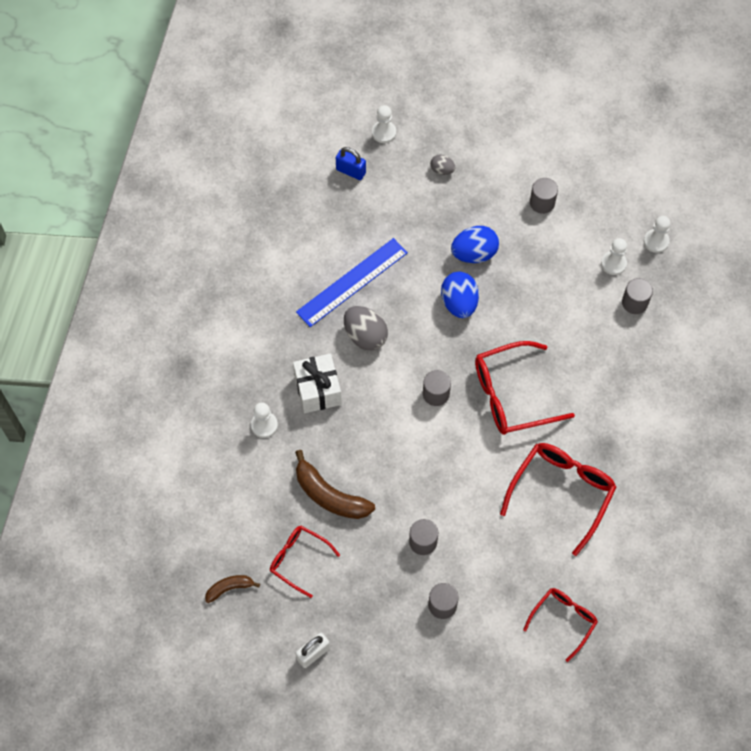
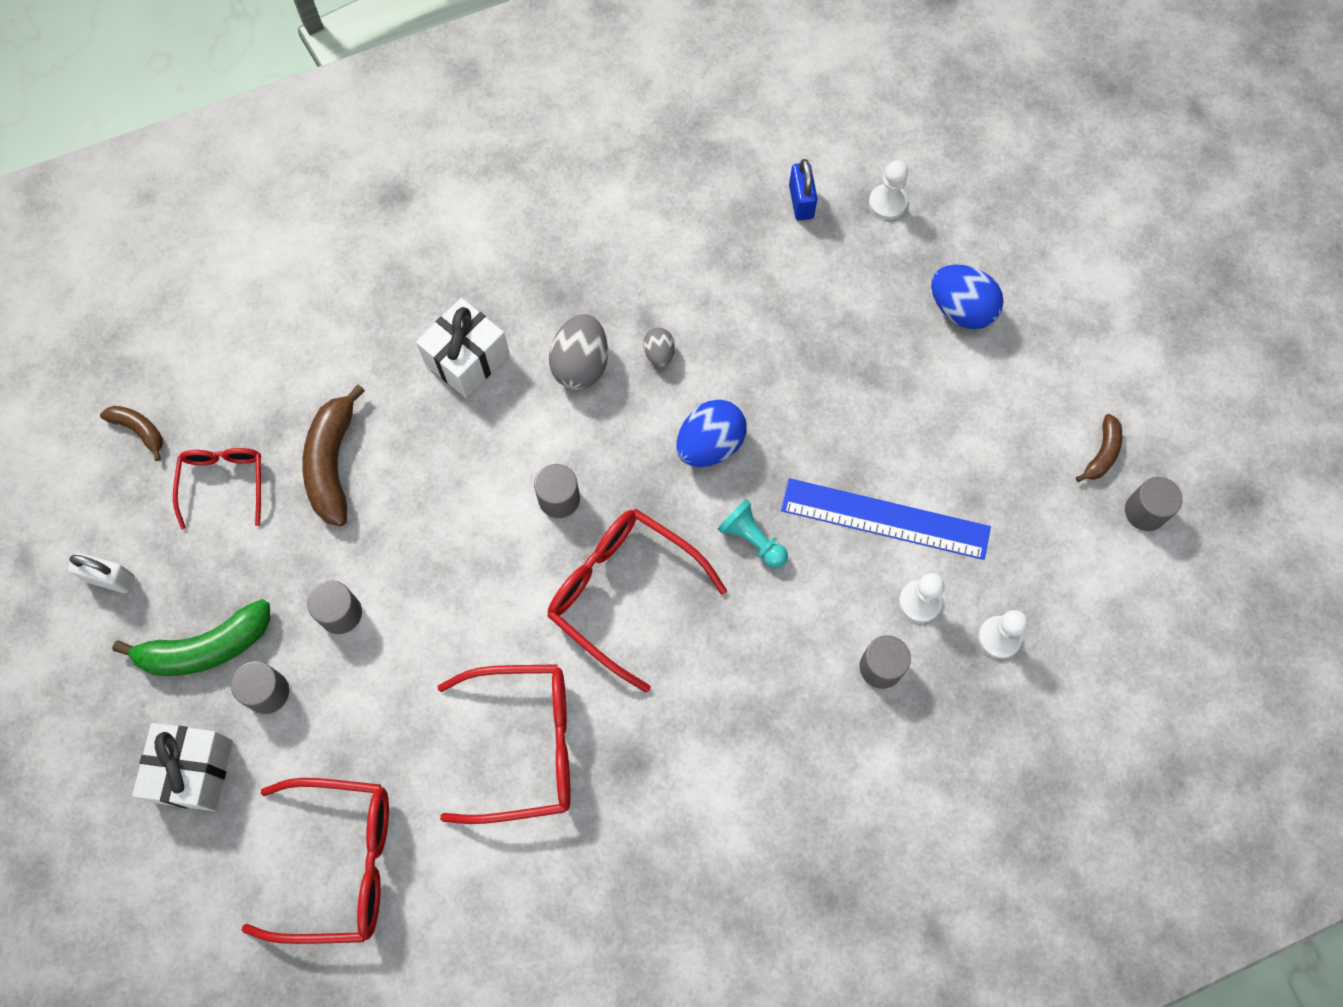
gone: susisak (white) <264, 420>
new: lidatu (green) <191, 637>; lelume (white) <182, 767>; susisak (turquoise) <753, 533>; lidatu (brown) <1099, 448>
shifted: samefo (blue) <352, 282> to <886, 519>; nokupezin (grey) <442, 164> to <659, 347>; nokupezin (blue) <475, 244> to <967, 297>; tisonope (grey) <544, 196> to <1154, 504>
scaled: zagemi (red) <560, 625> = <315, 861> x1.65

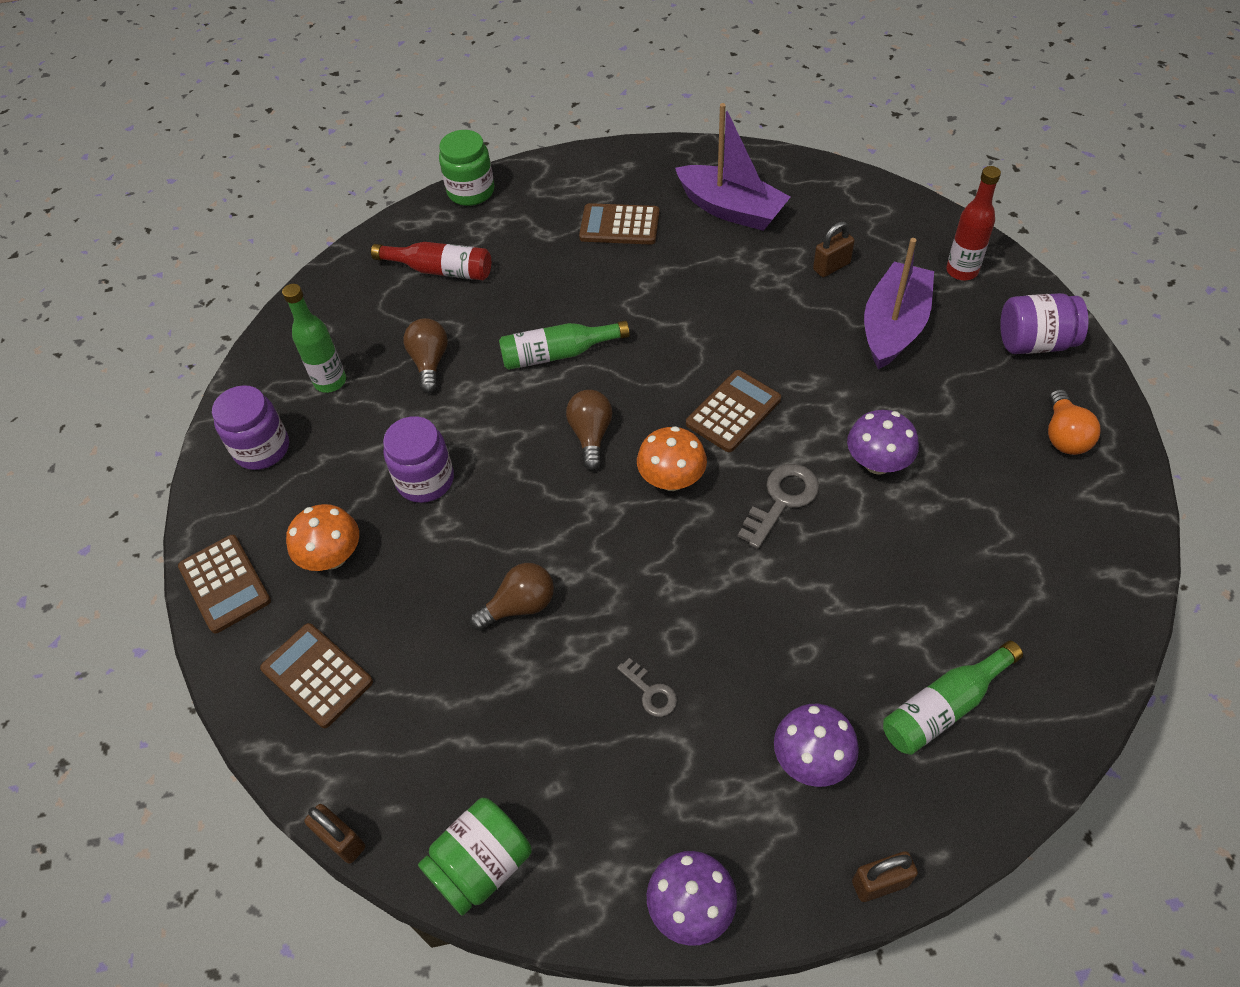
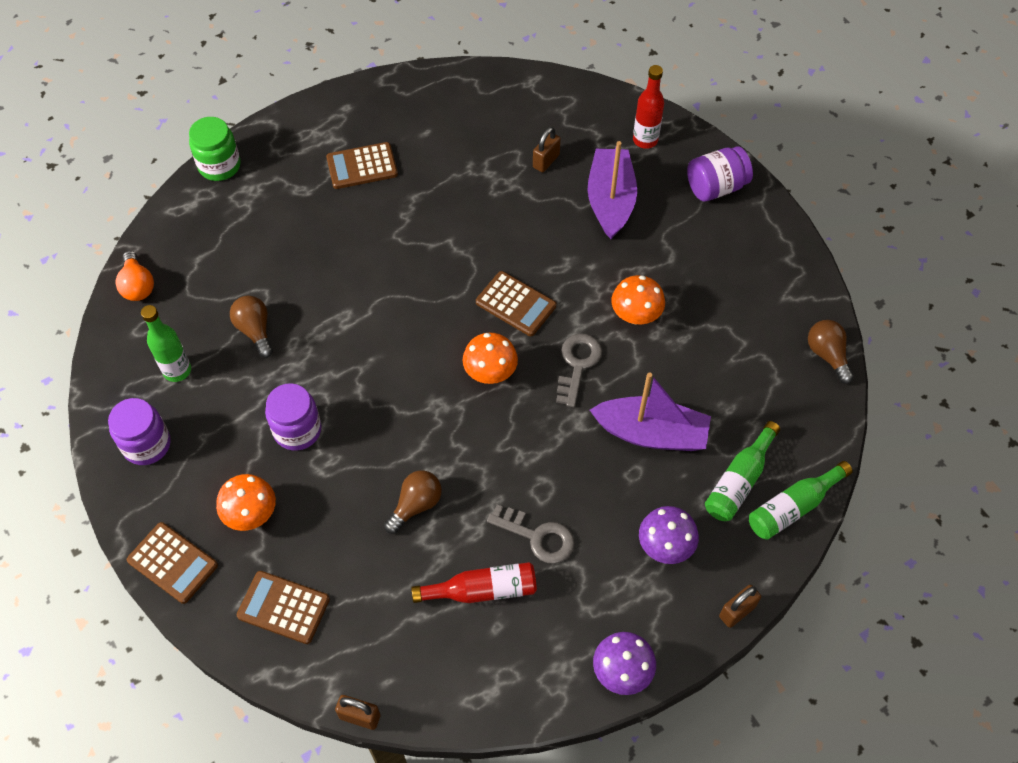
gone: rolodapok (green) <475, 857>
shifted: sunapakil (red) <431, 261> to <474, 582>; sunapakil (green) <564, 345> to <801, 500>; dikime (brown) <589, 430> to <831, 352>; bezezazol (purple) <732, 167> to <650, 411>; dikime (orange) <1074, 422> to <135, 276>
repainted: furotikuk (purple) <883, 442> to furotikuk (orange) <638, 299>
rotated: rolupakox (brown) <733, 411> = <516, 303> 105 degrees clockwise
scaled: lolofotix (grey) <647, 687> = <531, 534> x1.67

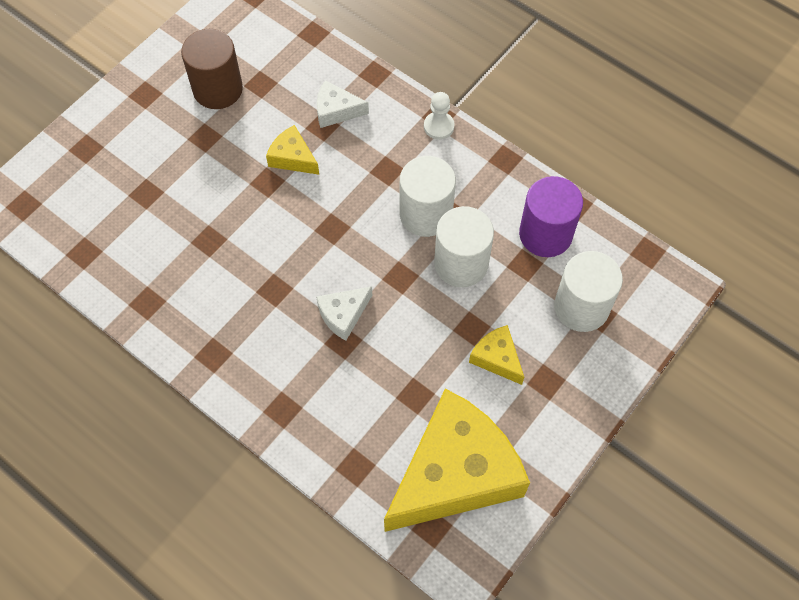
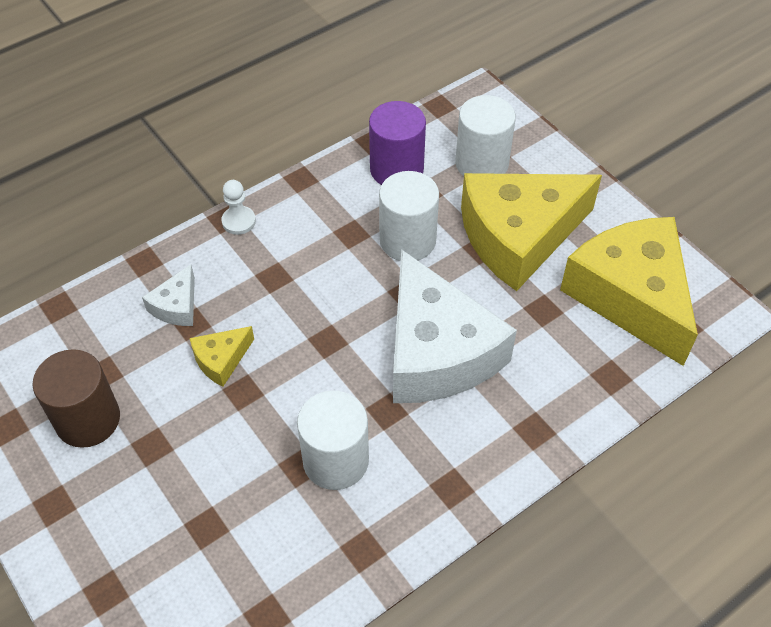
shifted: tisonope (white) <428, 196> to <333, 440>
scaled: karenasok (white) <344, 313> = <455, 326> x2.37; karenasok (yellow) <496, 355> = <531, 232> x2.37

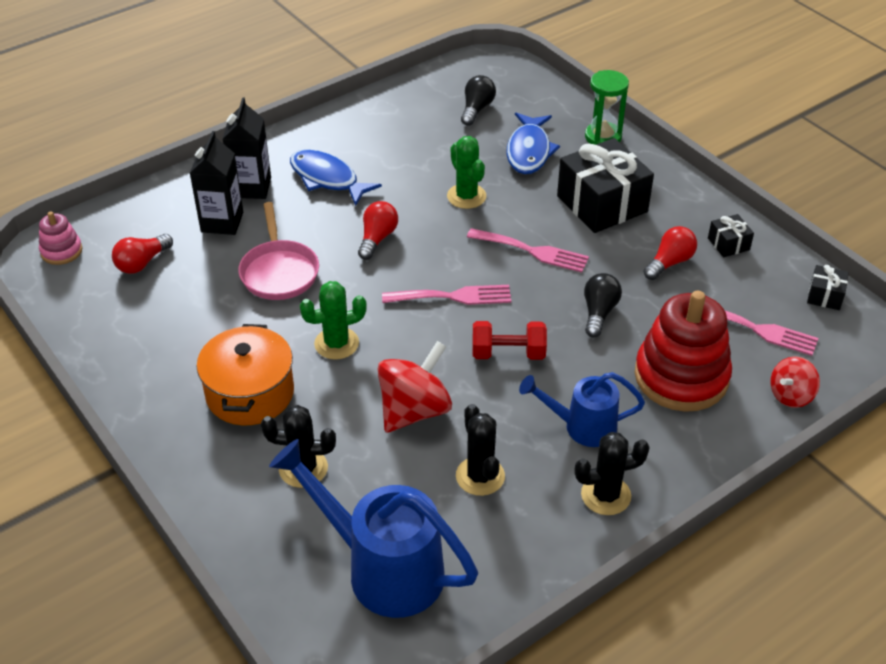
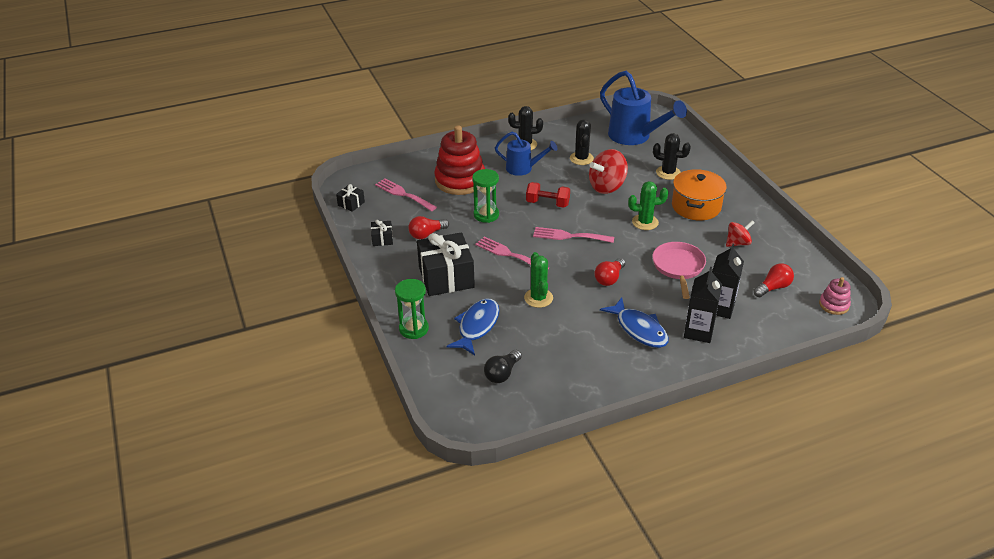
shifted: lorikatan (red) <795, 382> to <740, 233>
swapped: dikime (black) <603, 305> to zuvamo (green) <485, 196>

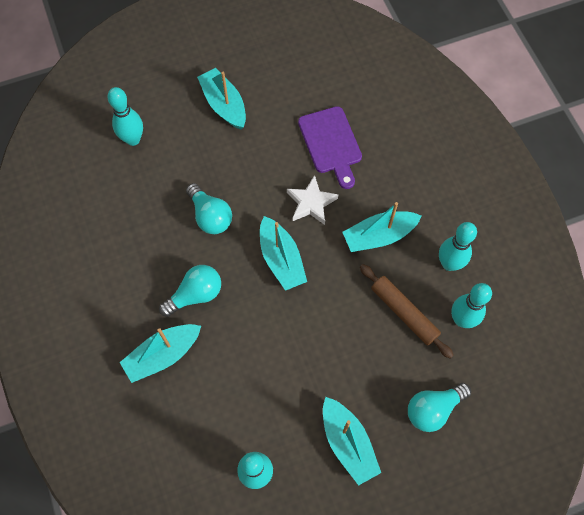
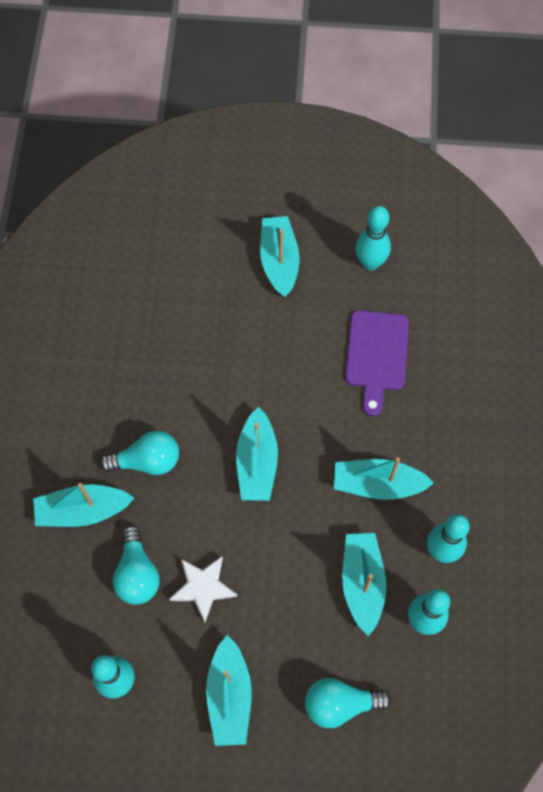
shifted: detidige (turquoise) <125, 116> to <373, 238>; dikime (turquoise) <209, 208> to <136, 565>; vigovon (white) <312, 200> to <203, 589>
swapped: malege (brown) <407, 311> to bezezazol (turquoise) <364, 584>

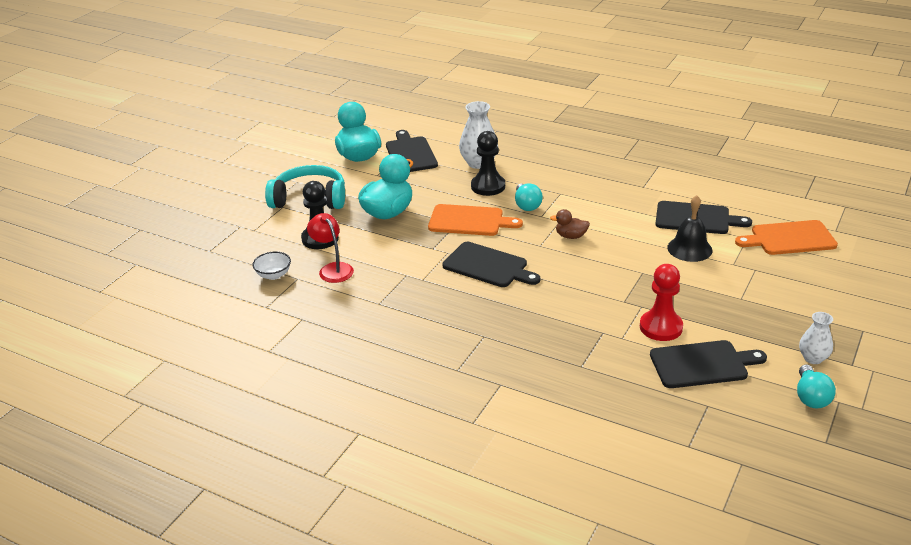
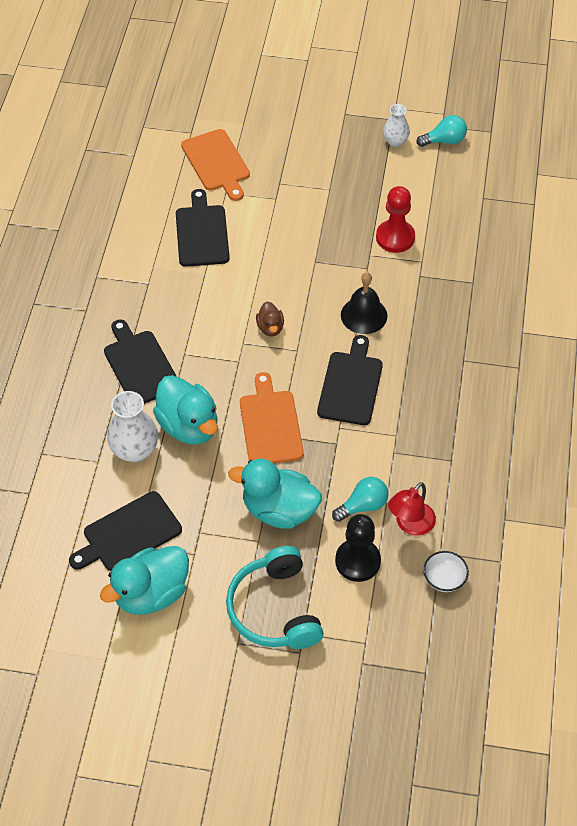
shifted: dikime (turquoise) <529, 197> to <360, 499>; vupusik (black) <708, 364> to <140, 361>; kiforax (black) <689, 228> to <364, 303>
swapped: susisak (black) <488, 163> to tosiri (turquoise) <185, 409>

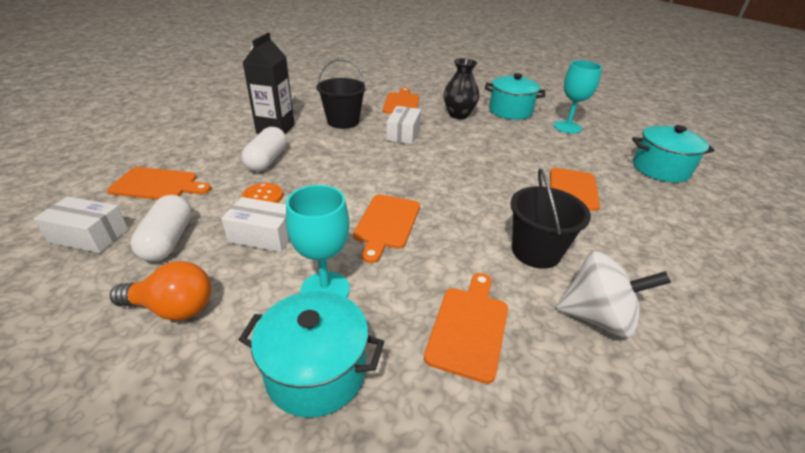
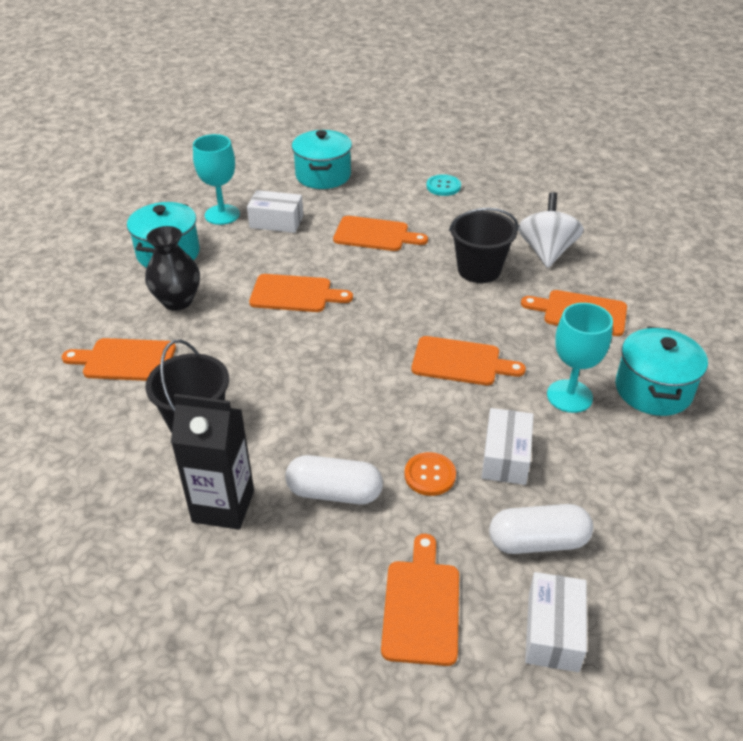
gone: dikime (orange) <160, 291>
new: vupusik (orange) <301, 293>; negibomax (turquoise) <443, 185>
shifted: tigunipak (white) <403, 125> to <275, 211>

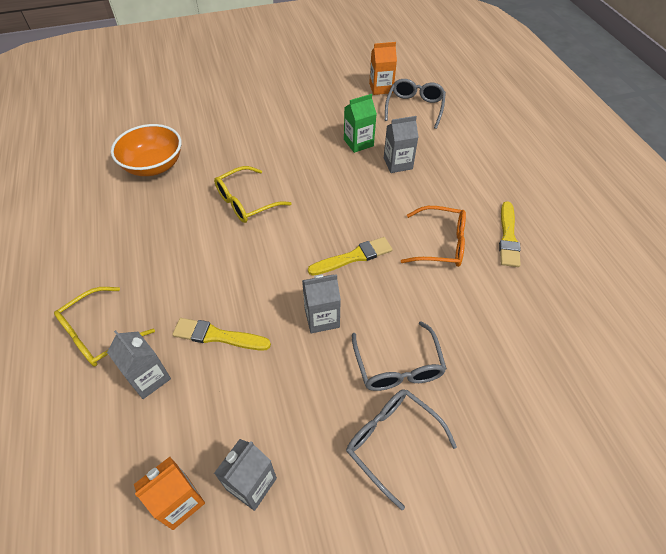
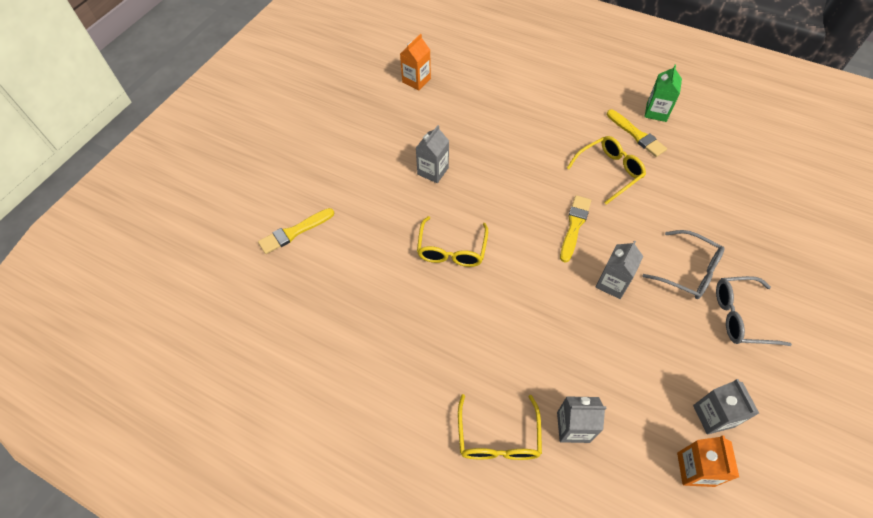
gone: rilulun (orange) <146, 150>; zagemi (grey) <415, 104>
shifted: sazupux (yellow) <221, 334> to <296, 231>; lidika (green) <360, 123> to <663, 93>; lidika (grey) <401, 144> to <432, 154>
repainted: zagemi (orange) <433, 236> to zagemi (yellow) <606, 170>

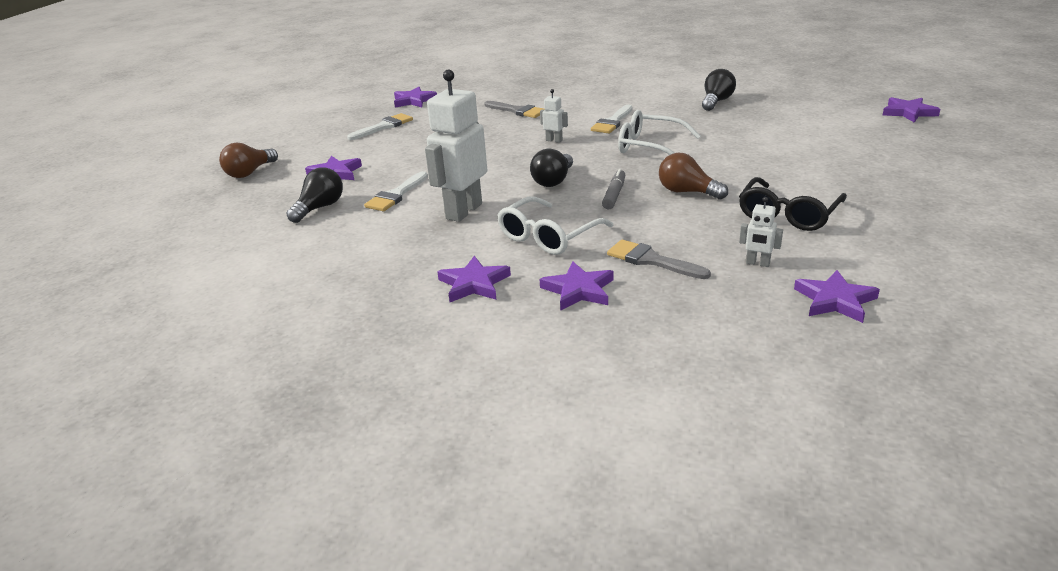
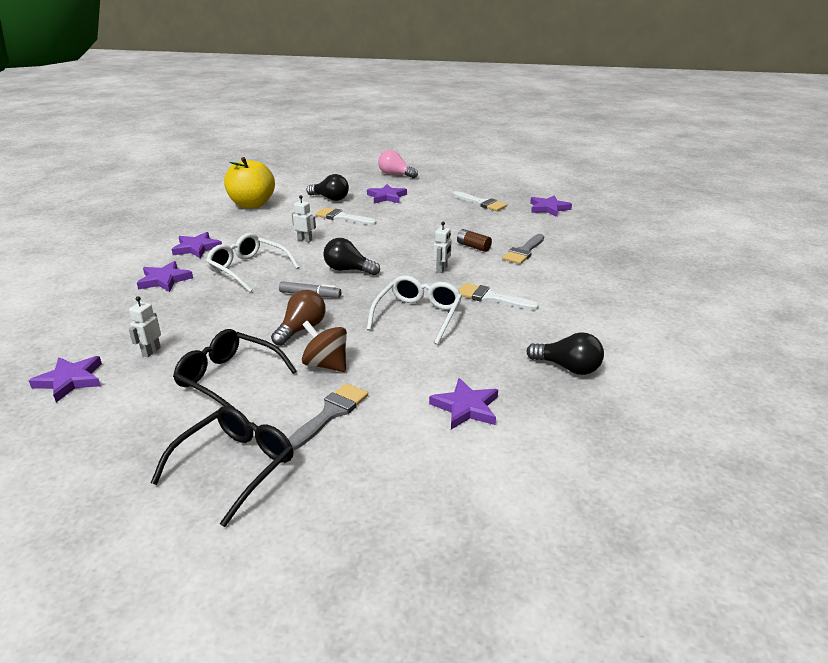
new: zagemi (black) <222, 466>; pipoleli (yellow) <249, 183>; lorikatan (brown) <324, 346>; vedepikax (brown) <474, 240>
shifted: sazupux (grey) <659, 259> to <328, 416>; vigovon (purple) <912, 110> to <463, 403>
repainted: dikime (brown) <248, 160> to dikime (pink) <398, 164>
scaled: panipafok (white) <456, 145> = <304, 218> x0.44

